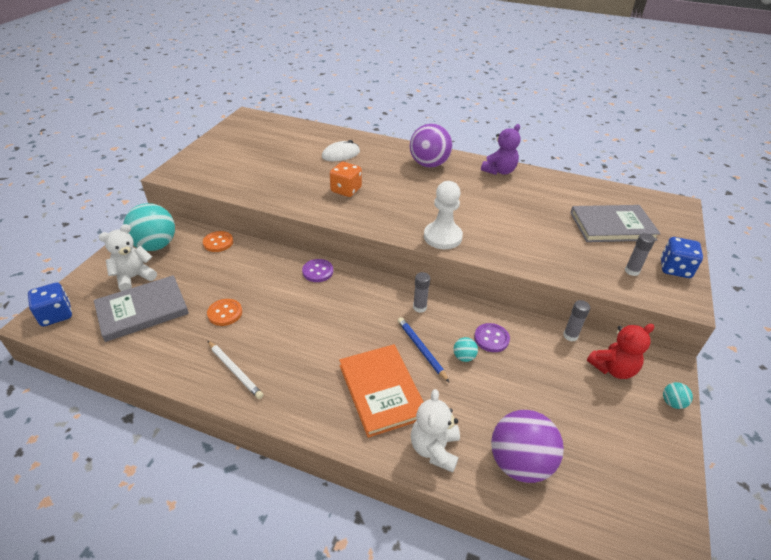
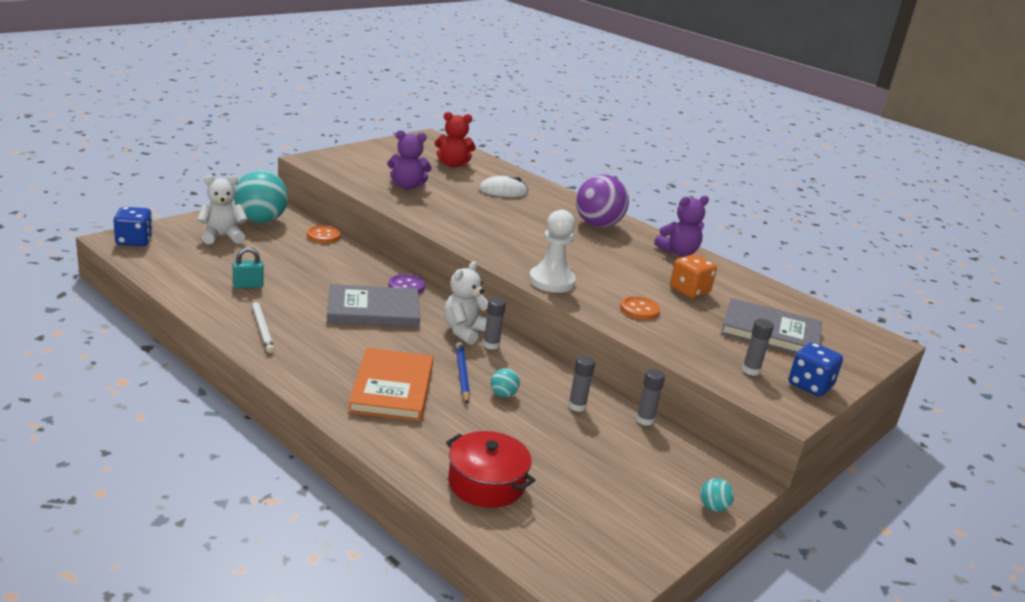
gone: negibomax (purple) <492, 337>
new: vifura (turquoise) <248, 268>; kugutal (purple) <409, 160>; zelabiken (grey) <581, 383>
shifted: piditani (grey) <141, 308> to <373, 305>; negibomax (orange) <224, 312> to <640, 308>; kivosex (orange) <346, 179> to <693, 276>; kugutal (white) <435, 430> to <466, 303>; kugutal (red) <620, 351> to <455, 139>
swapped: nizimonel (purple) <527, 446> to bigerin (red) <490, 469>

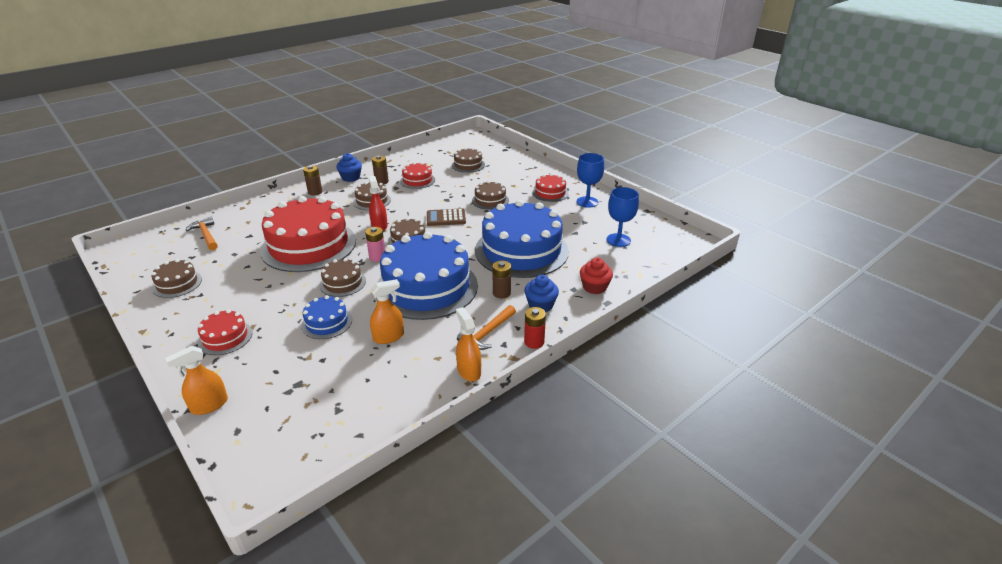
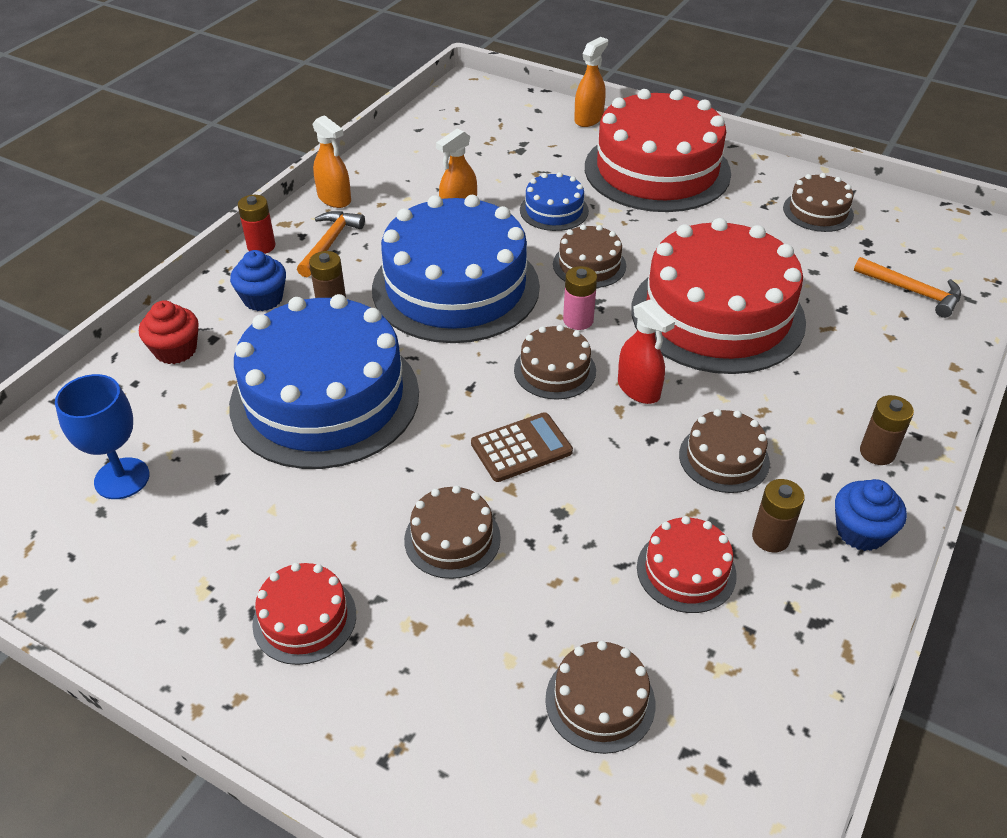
gone: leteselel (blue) <590, 180>
scaled: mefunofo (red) <225, 332> = <658, 150> x2.22

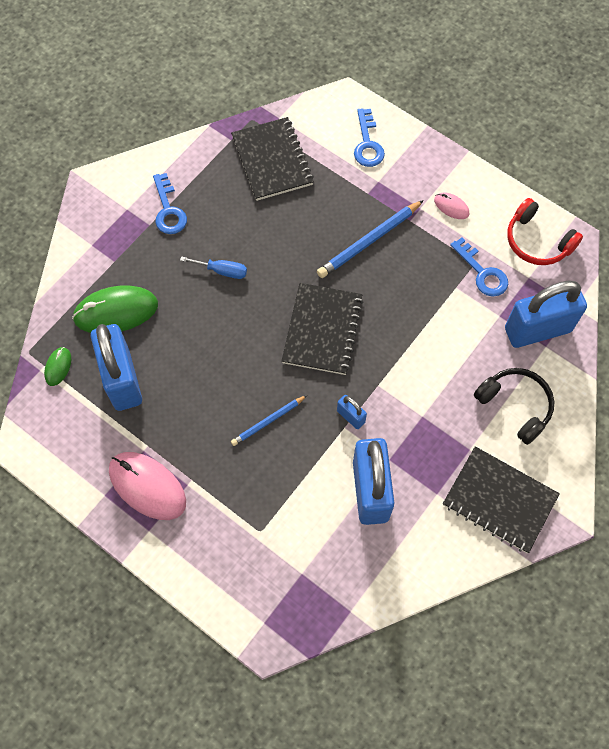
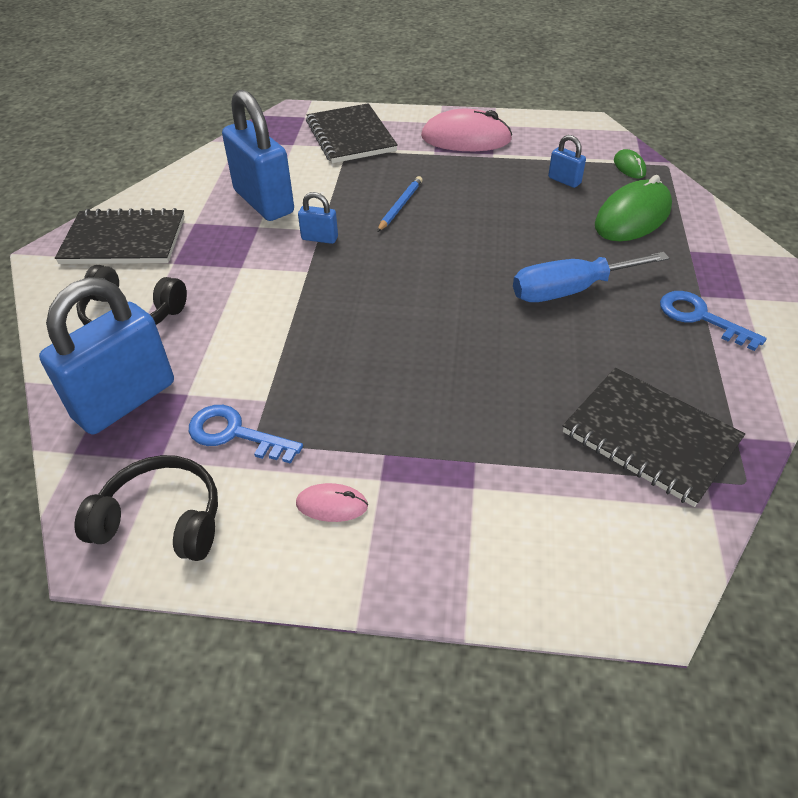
gone: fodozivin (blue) <370, 239>; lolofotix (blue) <369, 137>
shifted: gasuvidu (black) <322, 329> to <352, 133>
repainted: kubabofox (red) <545, 231> to kubabofox (black) <146, 508>
scaled: vifura (blue) <116, 367> = <567, 161> x0.44; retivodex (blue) <213, 267> = <591, 277> x1.75

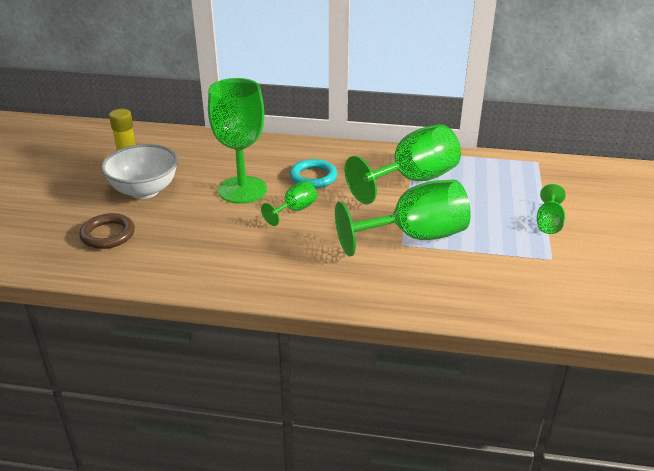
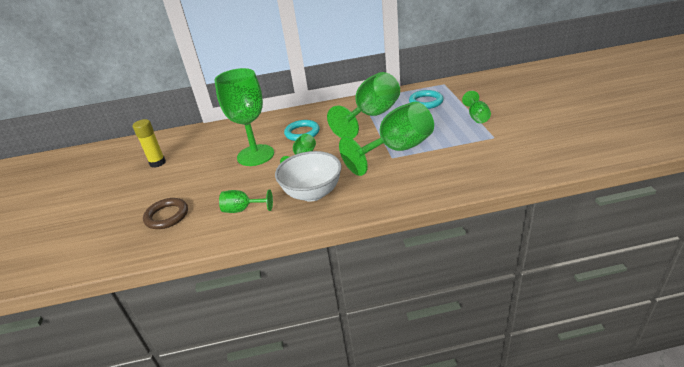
new: leteselel (green) <246, 201>; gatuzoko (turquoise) <426, 99>
shifted: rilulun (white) <139, 171> to <308, 176>

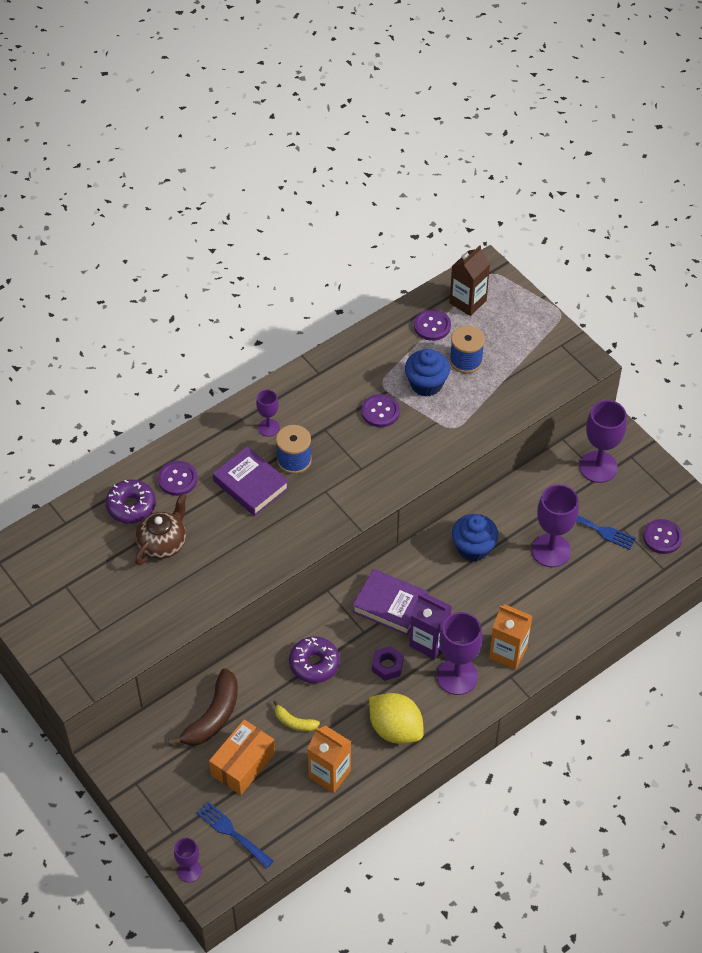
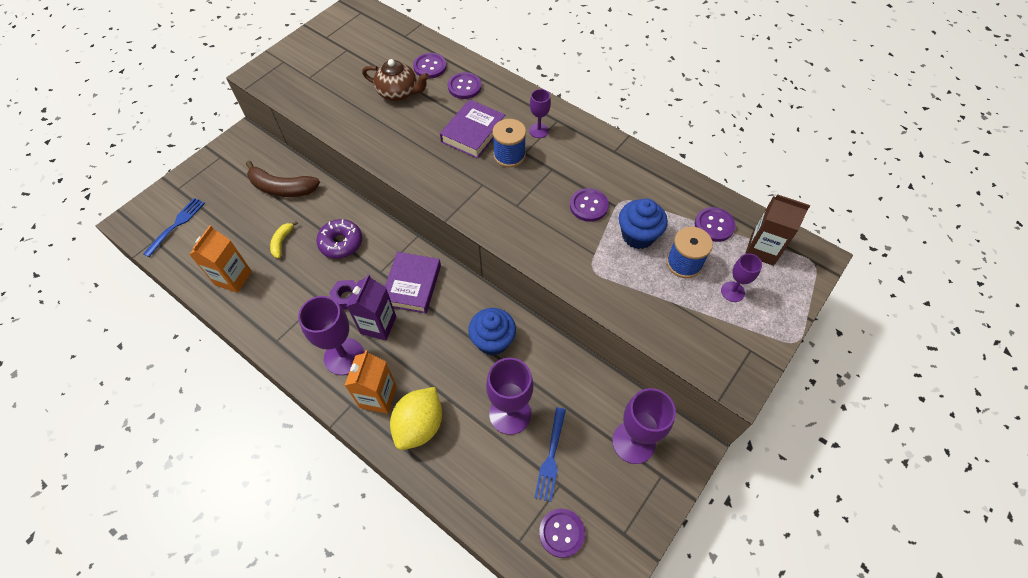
gone: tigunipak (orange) <242, 757>
shifted: leteselel (purple) <188, 859> to <741, 277>; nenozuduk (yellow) <396, 718> to <416, 418>
swapped: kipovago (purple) <131, 502> to negibomax (purple) <430, 66>

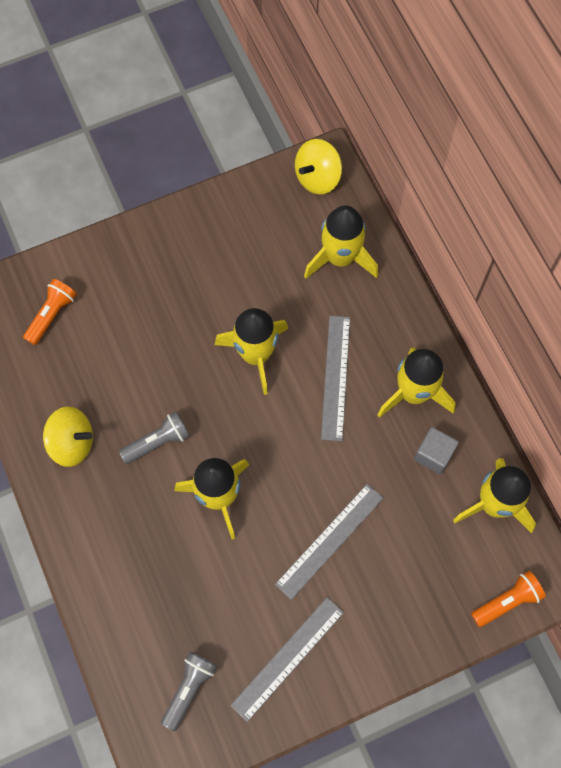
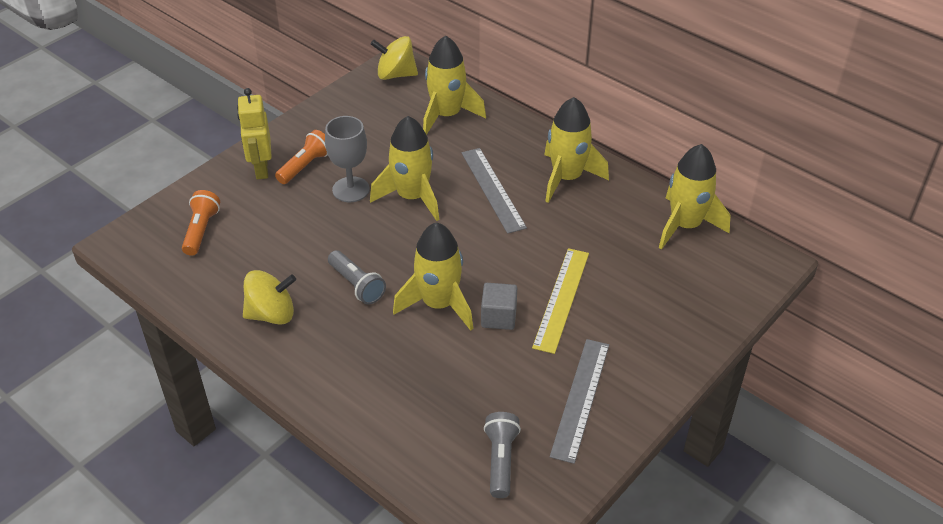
new: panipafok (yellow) <254, 133>; leteselel (grey) <347, 159>
shifted: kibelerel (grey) <436, 450> to <499, 306>; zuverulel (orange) <508, 599> to <301, 157>
repainted: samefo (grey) <329, 542> to samefo (yellow) <560, 301>
rotated: zuverulel (grey) <154, 437> = <357, 277> 105 degrees clockwise; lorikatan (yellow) <318, 167> = <394, 58> 75 degrees clockwise

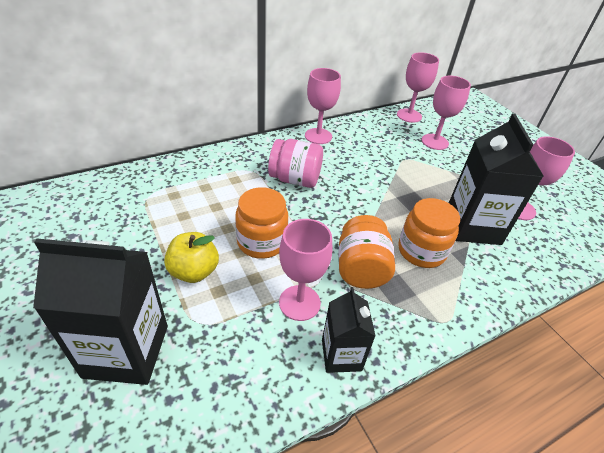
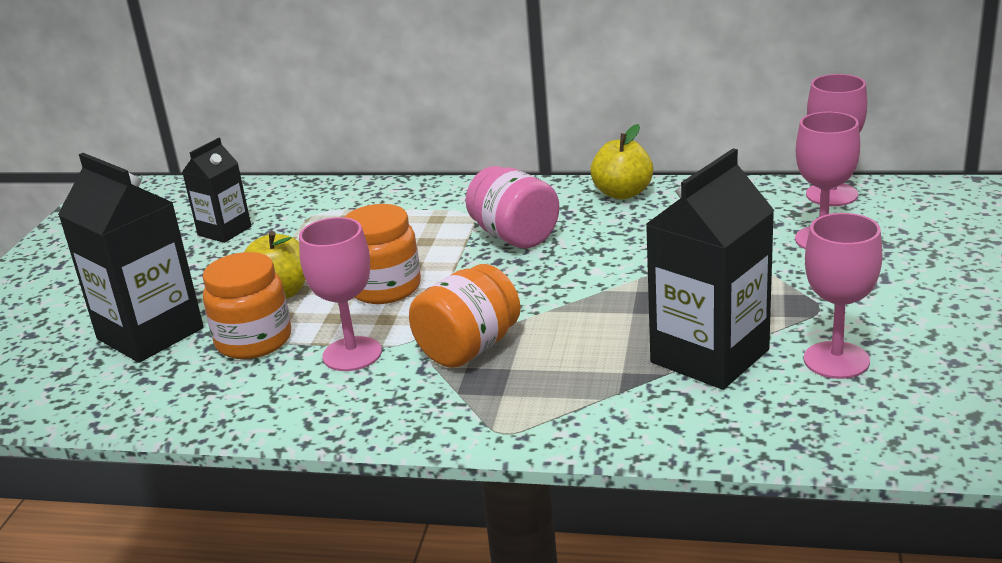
shifted: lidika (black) <349, 330> to <216, 190>; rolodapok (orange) <429, 233> to <247, 305>
swapped: leteselel (pink) <323, 106> to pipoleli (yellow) <621, 162>

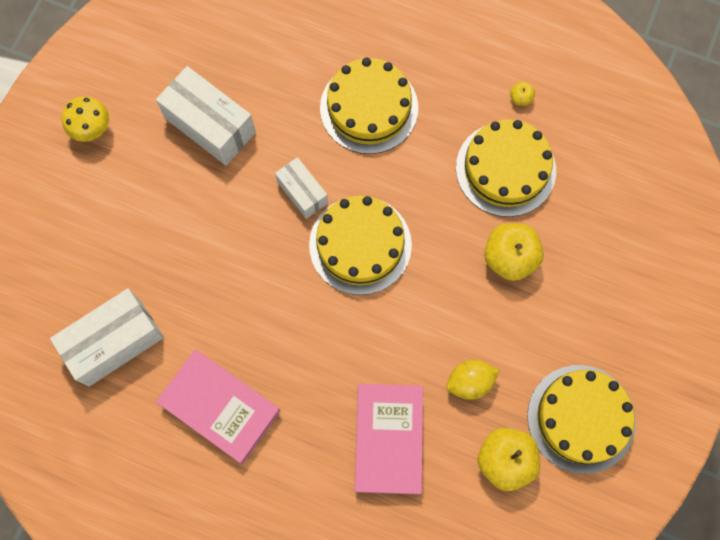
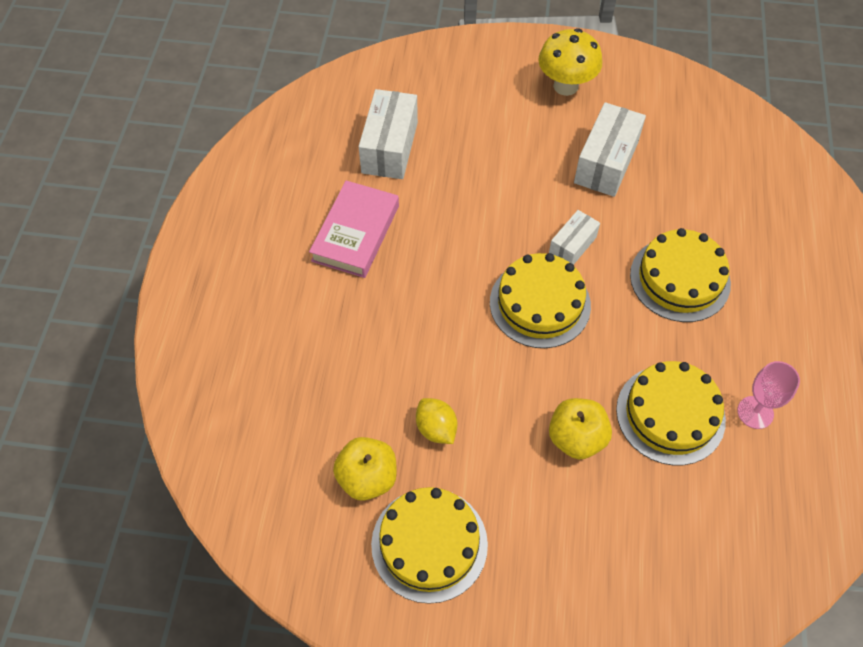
gone: piditani (pink) <389, 439>
swapped: pipoleli (yellow) <522, 94> to leteselel (pink) <768, 395>
rotated: tigunipak (white) <107, 337> = <388, 134> 60 degrees clockwise
scaled: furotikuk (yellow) <85, 119> = <570, 62> x1.54

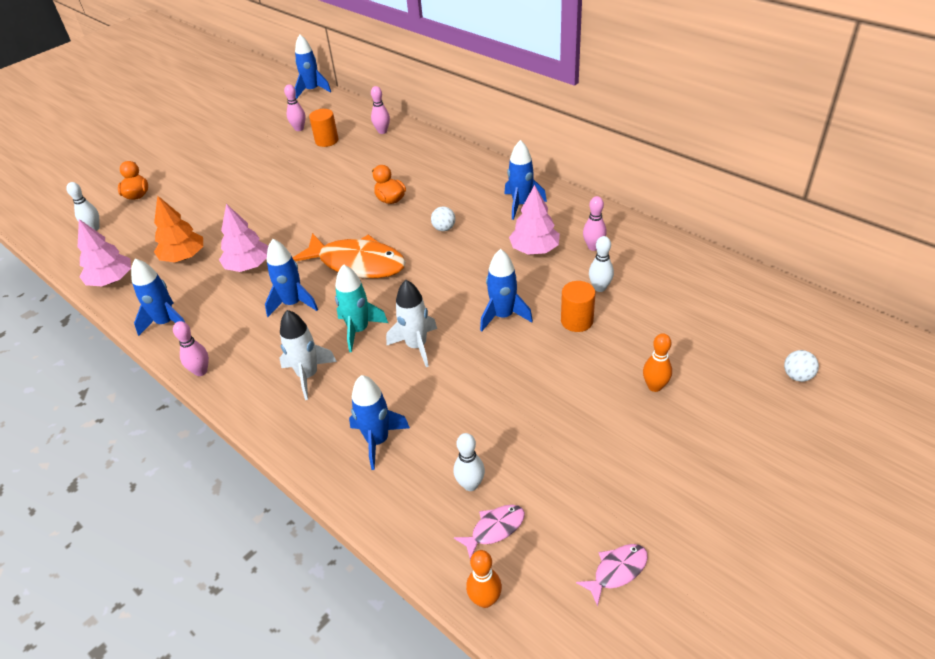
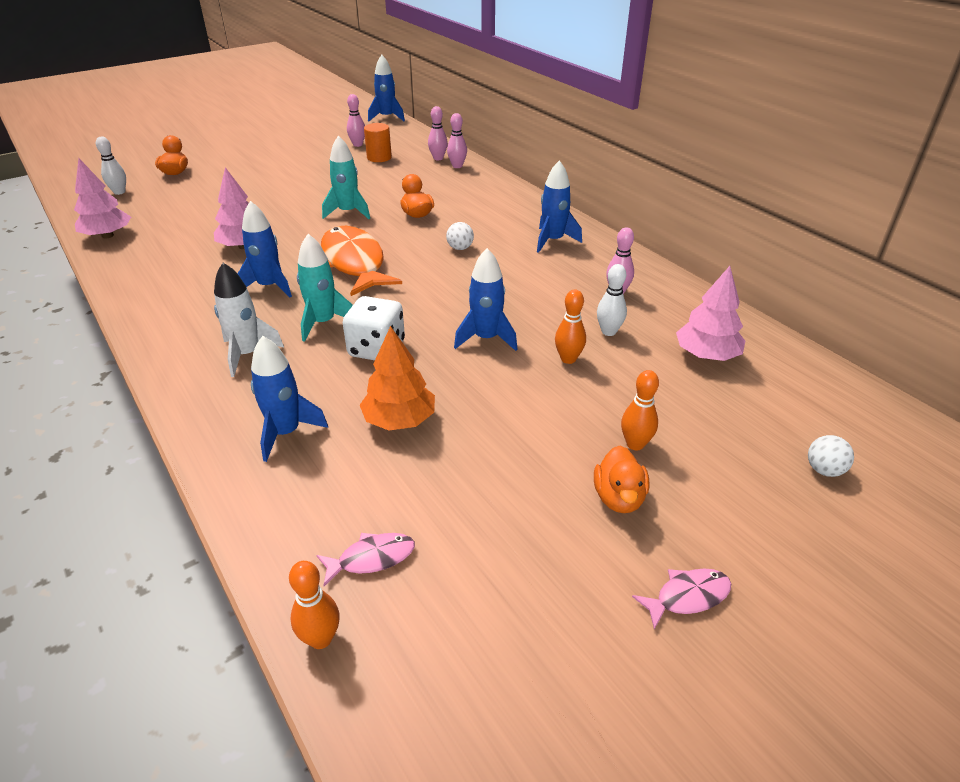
gone: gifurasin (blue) <158, 297>; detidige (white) <469, 462>
new: gifurasin (turquoise) <346, 177>; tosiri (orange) <621, 479>
shifted: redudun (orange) <178, 228> to <397, 378>; detidige (pink) <191, 348> to <457, 140>; redudun (pink) <534, 219> to <710, 313>; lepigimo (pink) <612, 575> to <681, 599>
swapped: gifurasin (white) <411, 323> to kivosex (white) <374, 328>; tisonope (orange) <578, 306> to detidige (orange) <570, 326>
rotated: lepigimo (orange) <349, 255> = <361, 261> 150 degrees counterclockwise

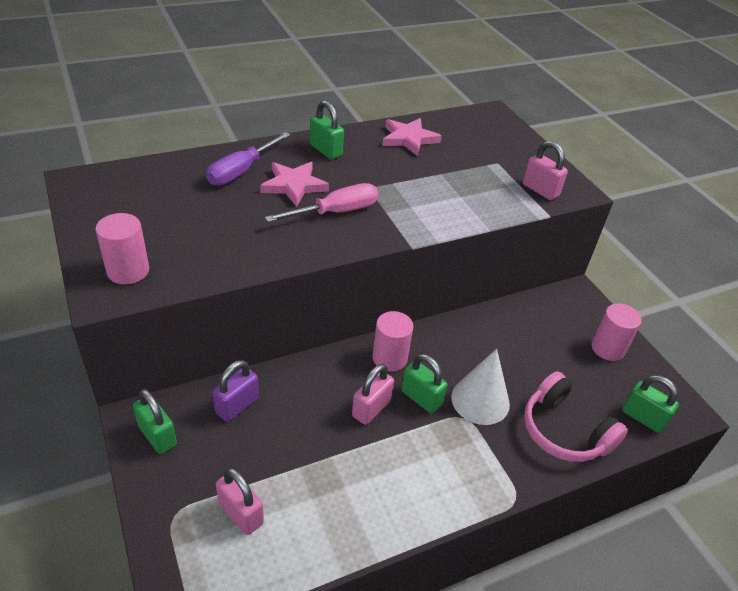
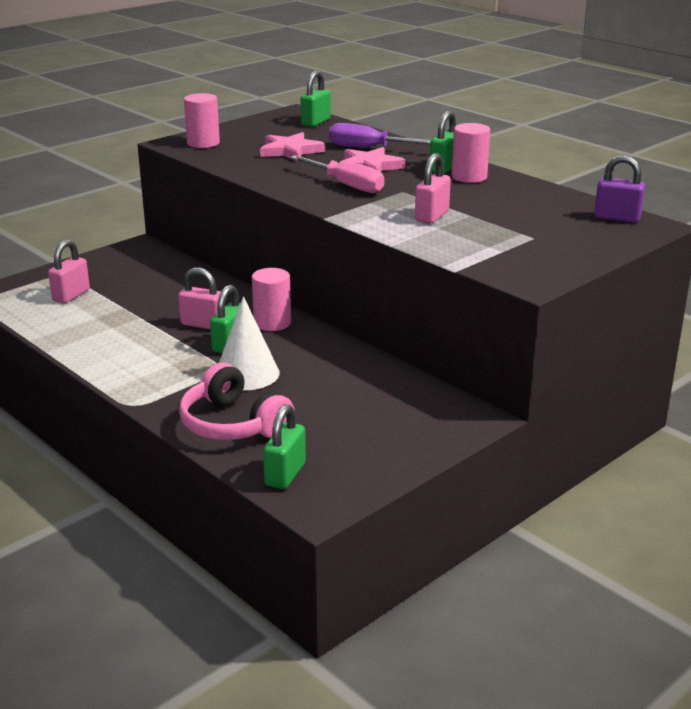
shifted: vifura (green) <155, 421> to <316, 99>; vifura (purple) <236, 391> to <619, 189>; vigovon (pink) <412, 137> to <292, 147>; vifura (pink) <545, 170> to <433, 188>; tisonope (pink) <616, 332> to <471, 153>
rotated: kubabofox (pink) <576, 416> = <237, 401> 75 degrees counterclockwise

